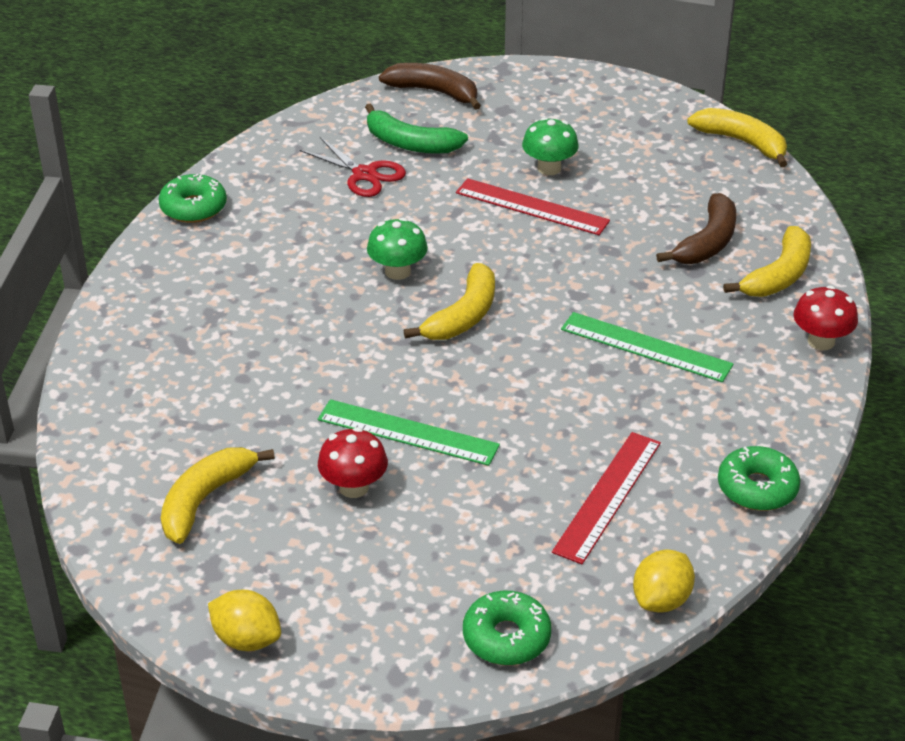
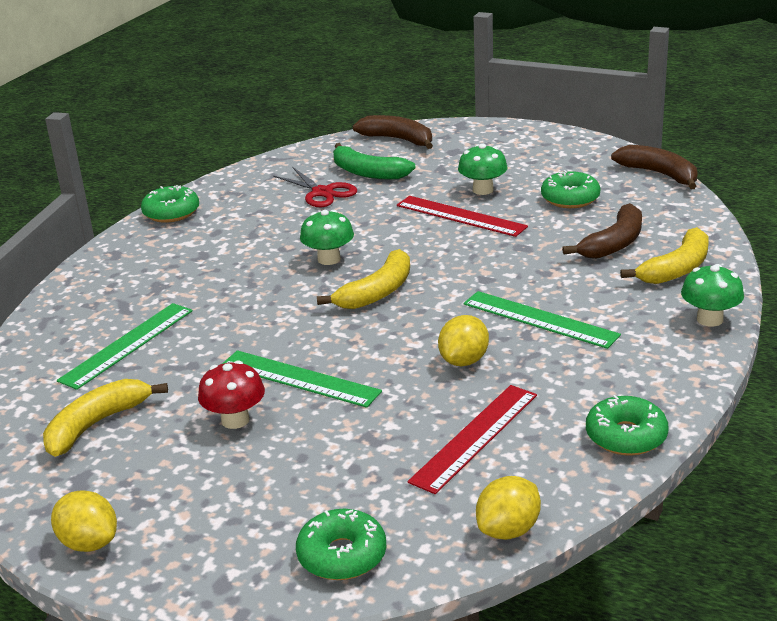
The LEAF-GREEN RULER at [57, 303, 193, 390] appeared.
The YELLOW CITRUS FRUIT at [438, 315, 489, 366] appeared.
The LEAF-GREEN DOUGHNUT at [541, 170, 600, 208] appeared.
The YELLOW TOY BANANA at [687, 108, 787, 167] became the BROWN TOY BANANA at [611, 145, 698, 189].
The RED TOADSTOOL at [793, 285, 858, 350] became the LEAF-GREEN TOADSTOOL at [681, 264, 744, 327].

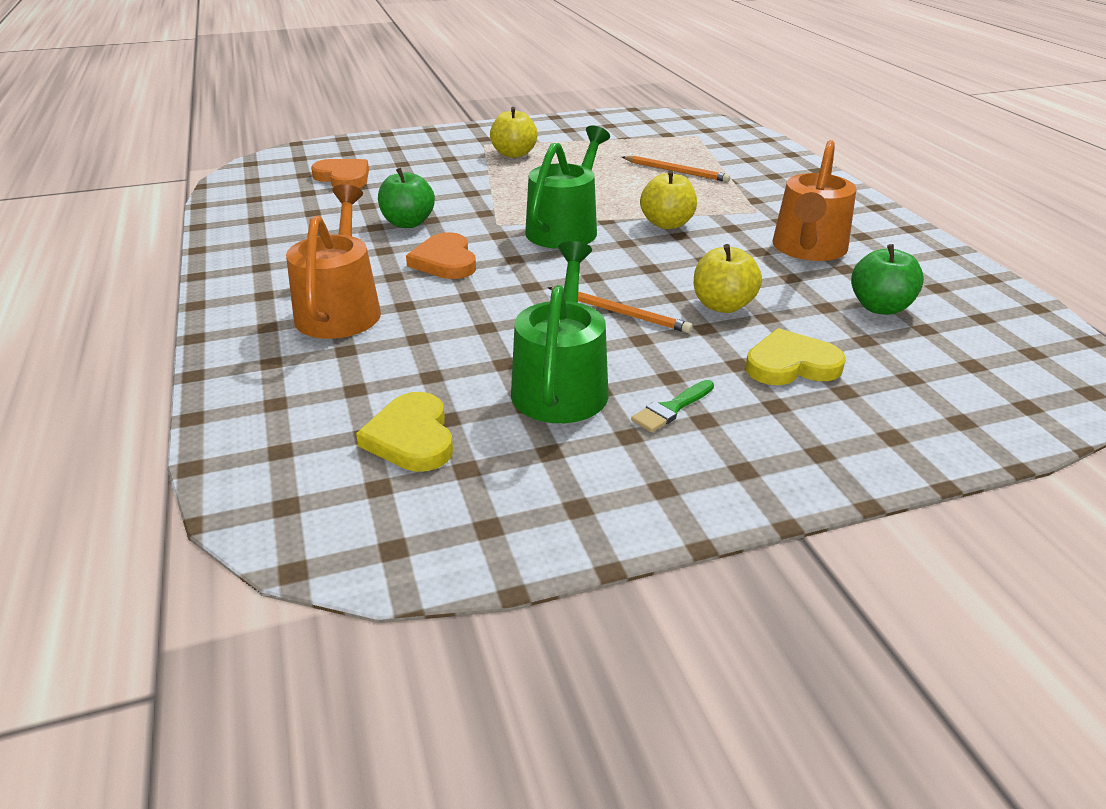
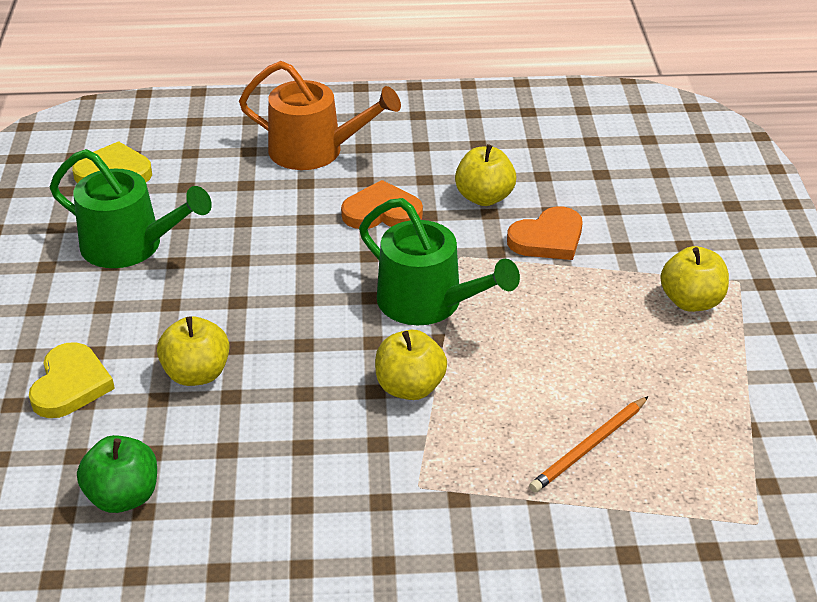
The ORANGE LEAD PENCIL at [548, 287, 692, 333] disappeared.
The LEAF-GREEN PAINTBRUSH at [631, 380, 714, 432] disappeared.
The ORANGE SPRINKLING CAN at [773, 140, 856, 261] disappeared.
The ORANGE HEART SHAPE moved from [311, 159, 369, 188] to [507, 206, 583, 260].
The LEAF-GREEN APPLE at [378, 168, 435, 228] became the YELLOW APPLE at [455, 144, 517, 206].

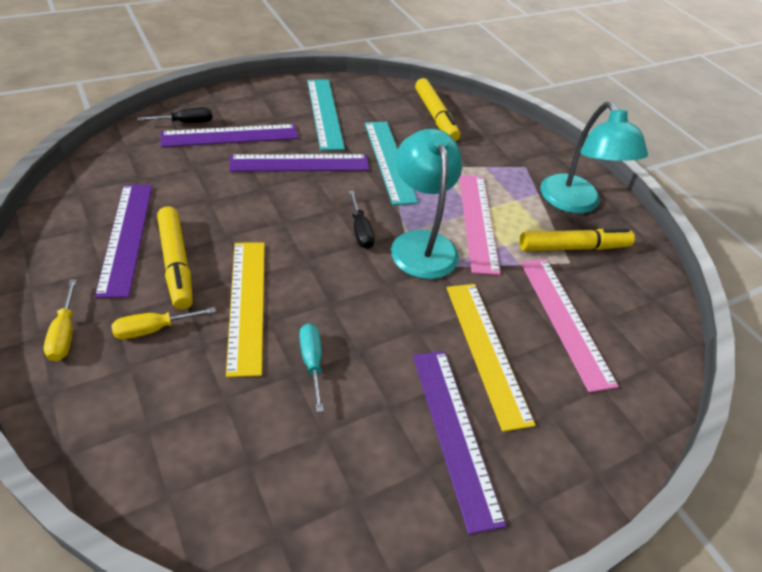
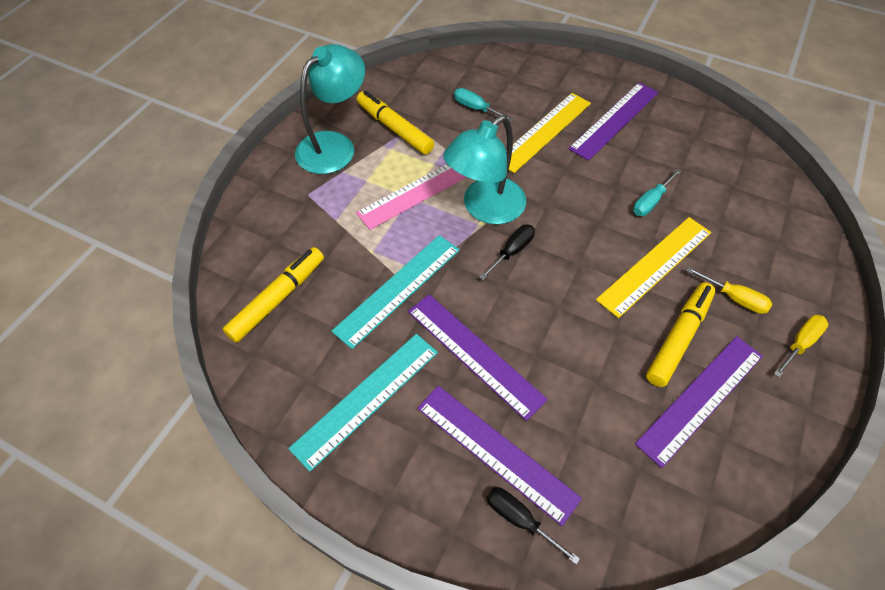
The ROSY RULER at [521, 259, 619, 392] was replaced by the TEAL HAND SCREWDRIVER at [454, 88, 514, 122].

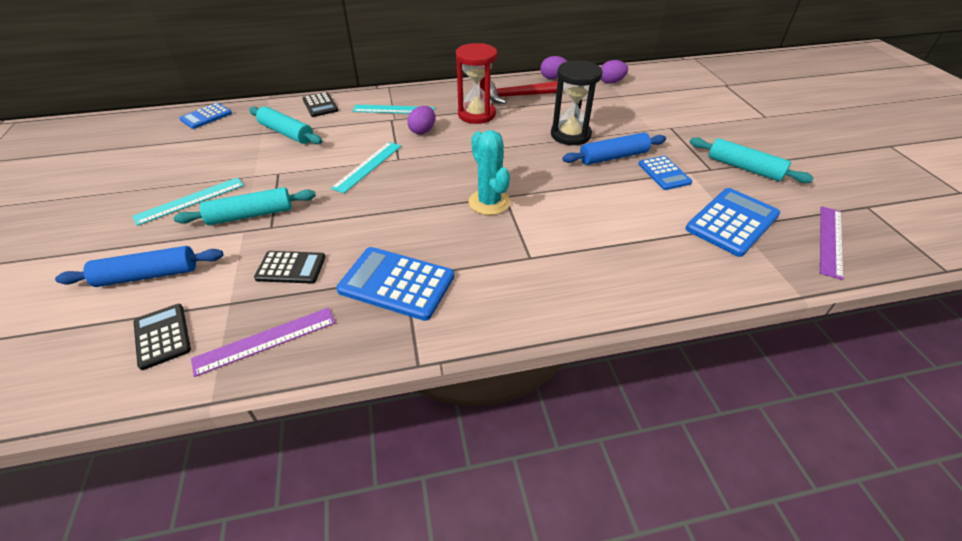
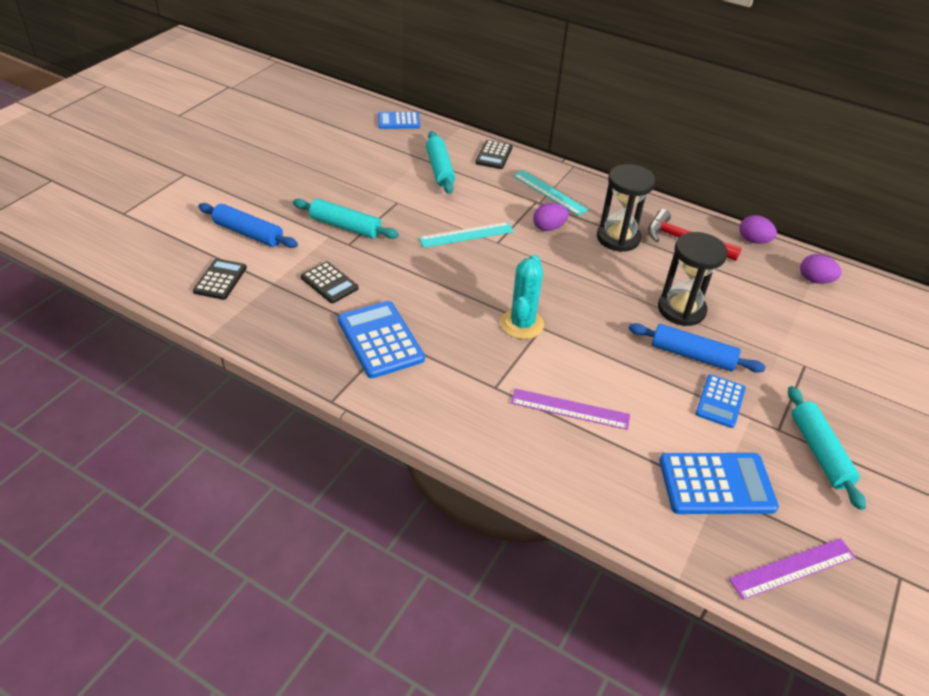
The TEAL RULER at [132, 177, 244, 226] disappeared.
The ROYAL PURPLE RULER moved from [191, 307, 335, 377] to [511, 388, 630, 430].
The RED SANDGLASS at [456, 43, 497, 124] became the BLACK SANDGLASS at [597, 164, 656, 252].

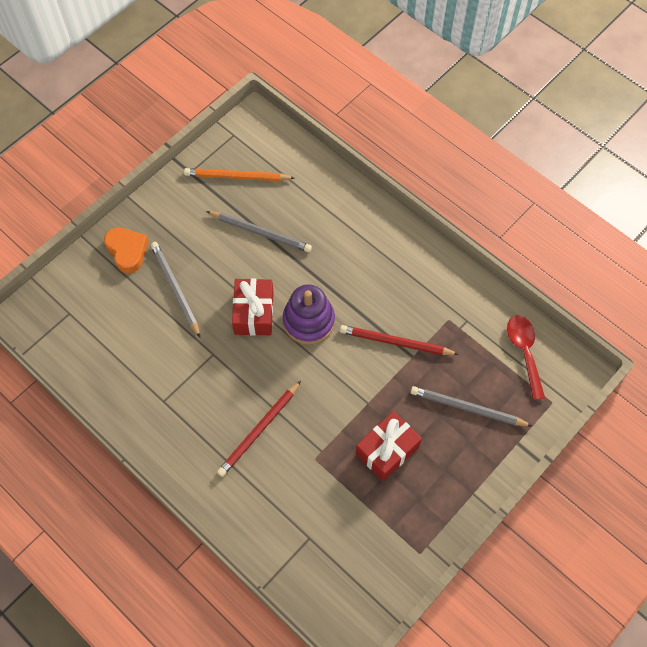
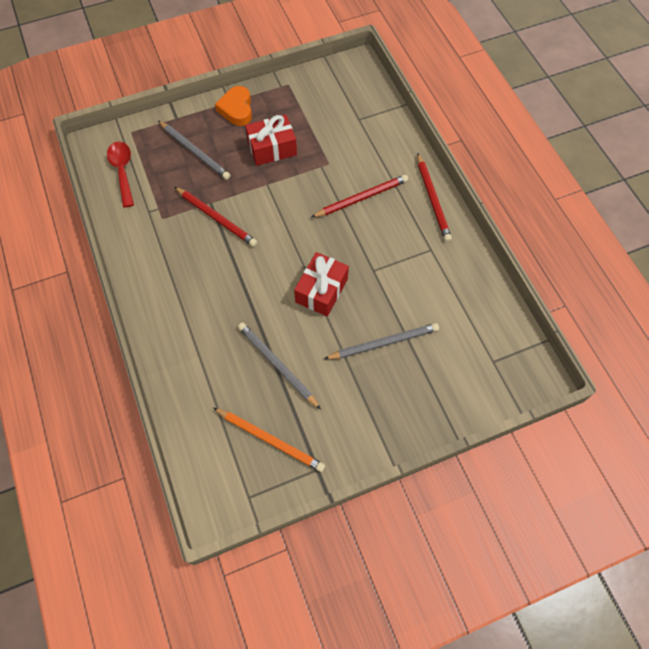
The ROYAL PURPLE RING STACKER at [283, 284, 335, 345] disappeared.
The RED LEAD PENCIL at [417, 153, 452, 242] appeared.
The ORANGE HEART SHAPE moved from [104, 227, 149, 273] to [215, 86, 252, 126].
The ASH-GREY LEAD PENCIL at [151, 242, 200, 337] turned 105 degrees counterclockwise.
The RED SPOON at [507, 315, 545, 400] turned 150 degrees clockwise.

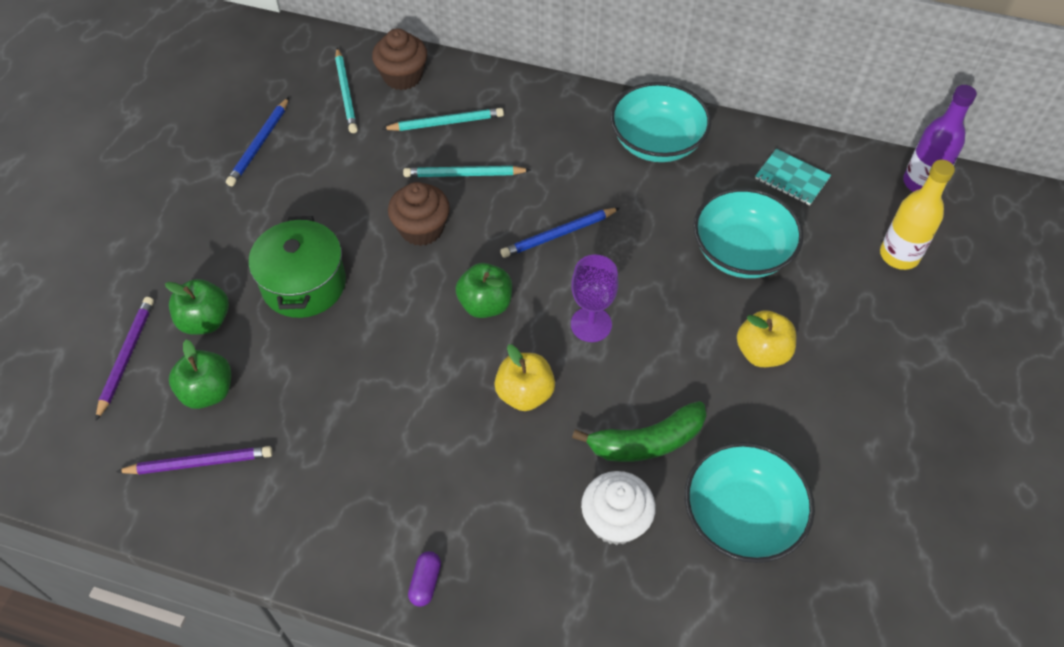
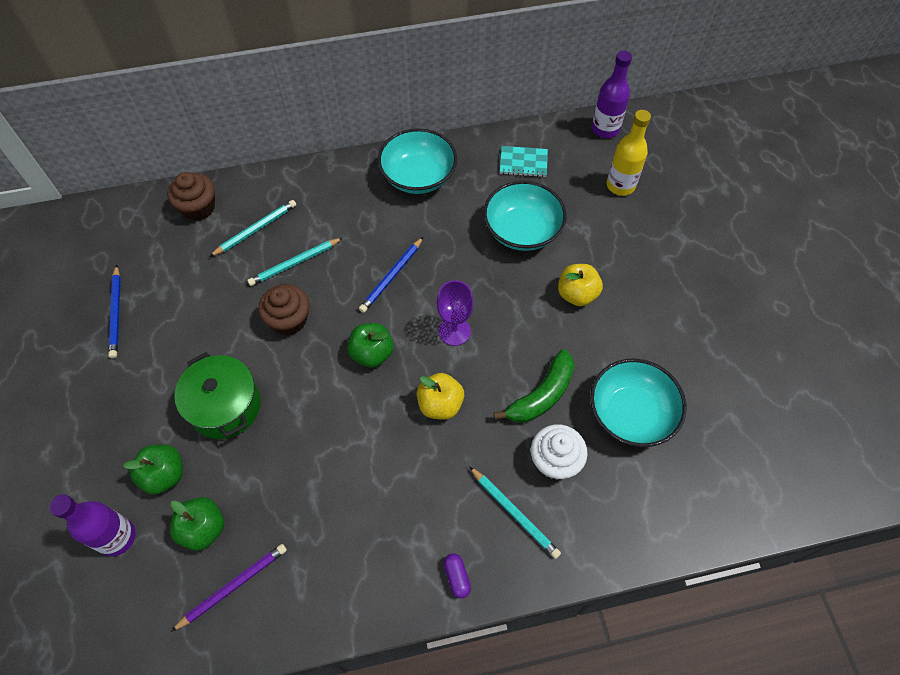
The TEAL LEAD PENCIL moved from [335, 48, 358, 133] to [469, 466, 561, 559].
The ROYAL PURPLE LEAD PENCIL at [96, 297, 154, 421] was replaced by the ROYAL PURPLE BOTTLE at [49, 494, 136, 556].

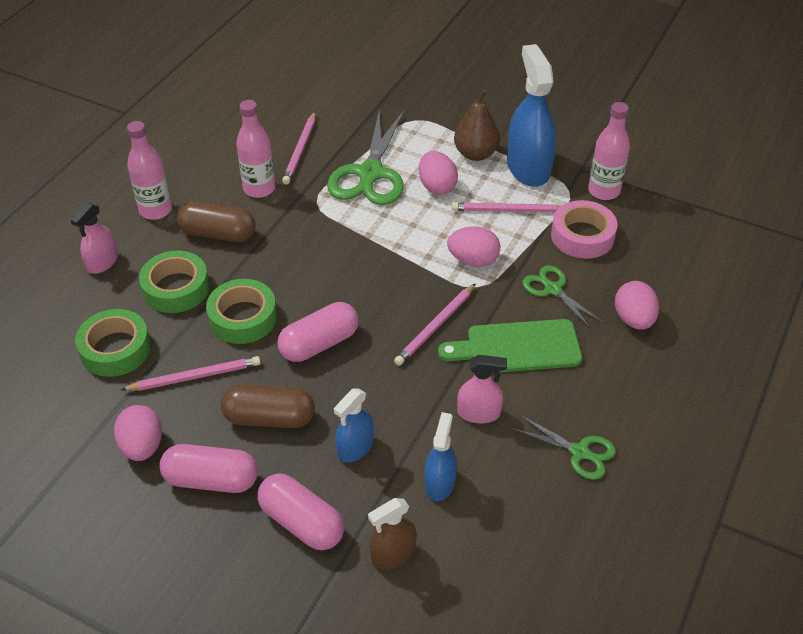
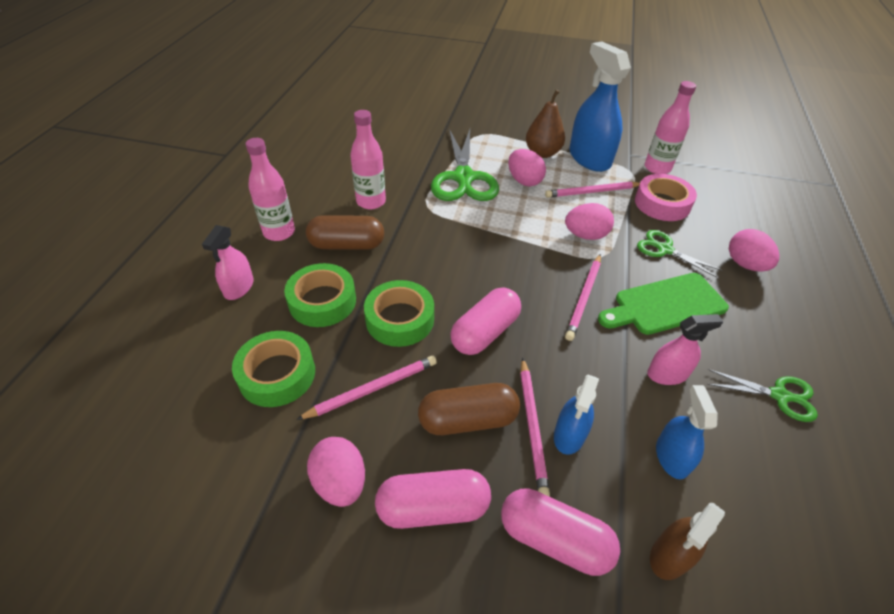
The ROSY LEAD PENCIL moved from [282, 111, 316, 184] to [520, 358, 550, 497].

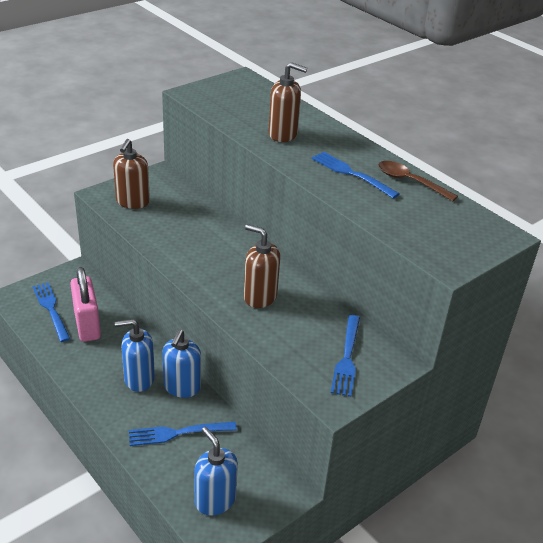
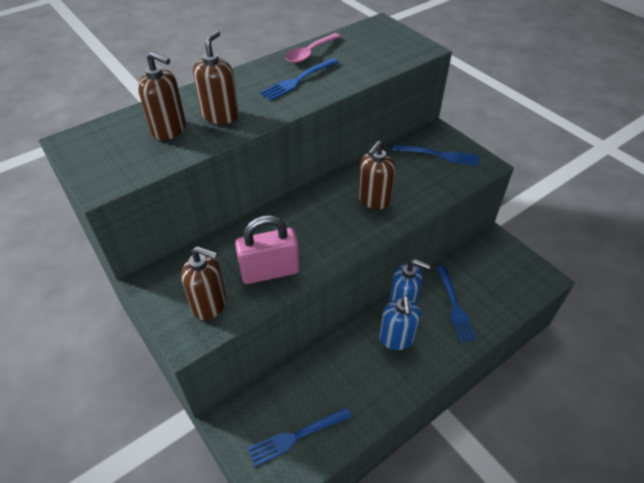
The BLUE SOAP DISPENSER at [194, 427, 238, 516] disappeared.
The BROWN SOAP DISPENSER at [138, 51, 186, 140] appeared.
The ROSY LOCK moved from [70, 267, 101, 342] to [235, 215, 300, 284].
The BROWN SPOON at [378, 161, 458, 201] became the ROSY SPOON at [285, 33, 341, 63].

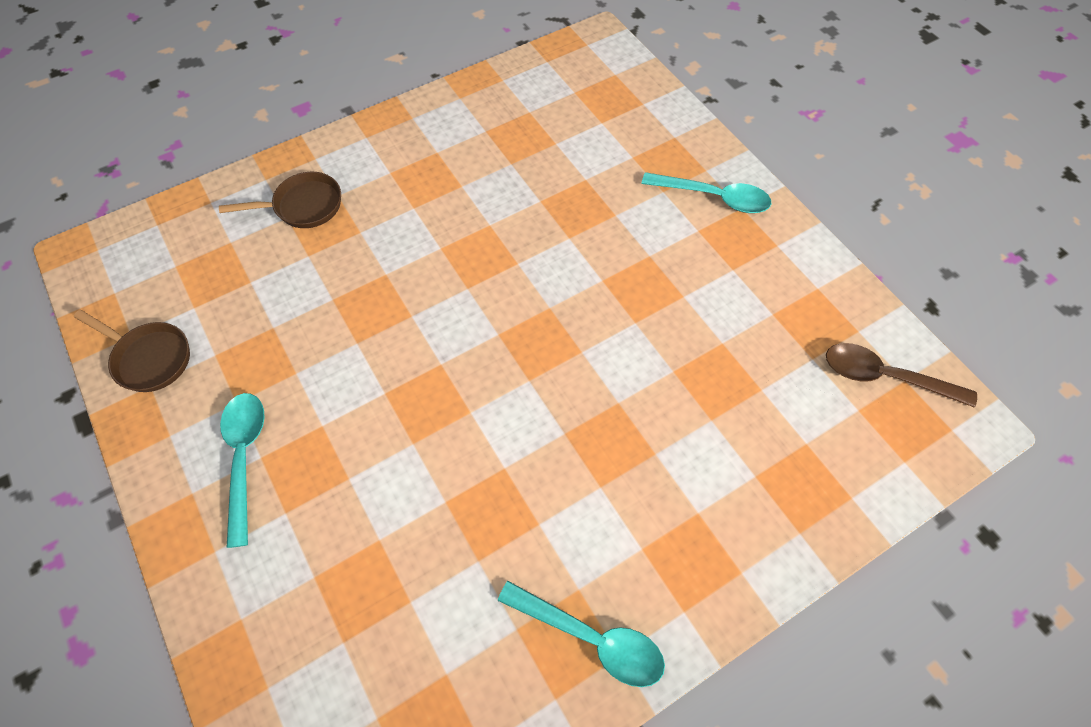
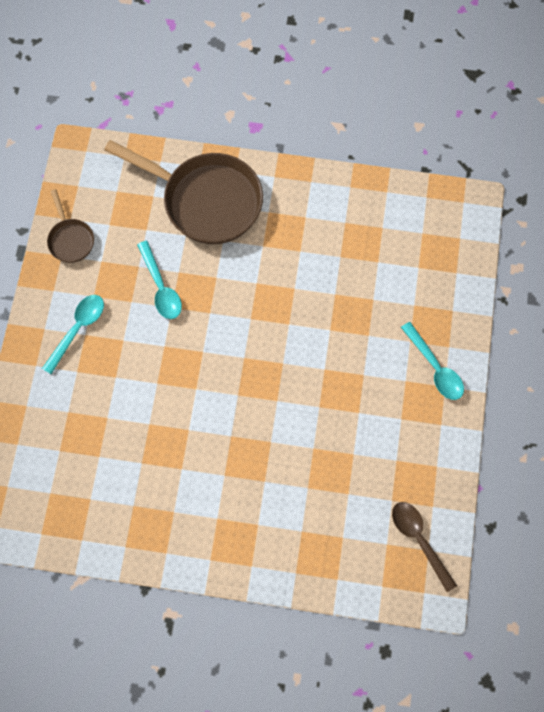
The TEAL SPOON moved from [498, 581, 665, 687] to [137, 241, 182, 319].
The BROWN SKILLET at [219, 172, 341, 228] changed to 2.12 times the size.

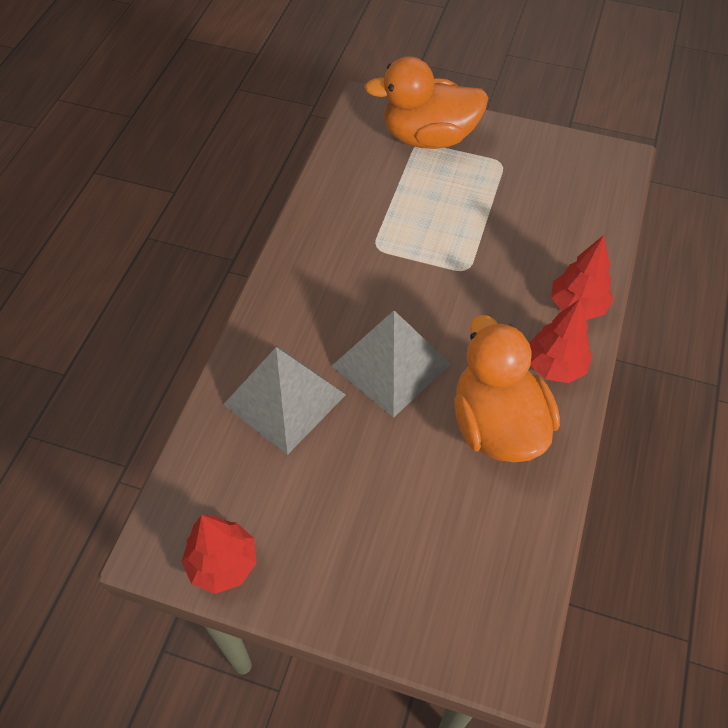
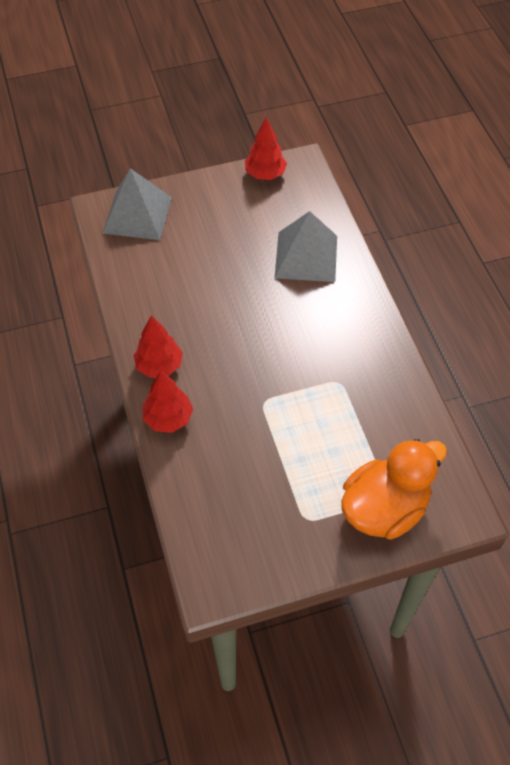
The ORANGE DUCK at [454, 315, 560, 462] disappeared.
The ASH-GREY PYRAMID SHAPE moved from [332, 311, 451, 418] to [103, 168, 172, 240].

